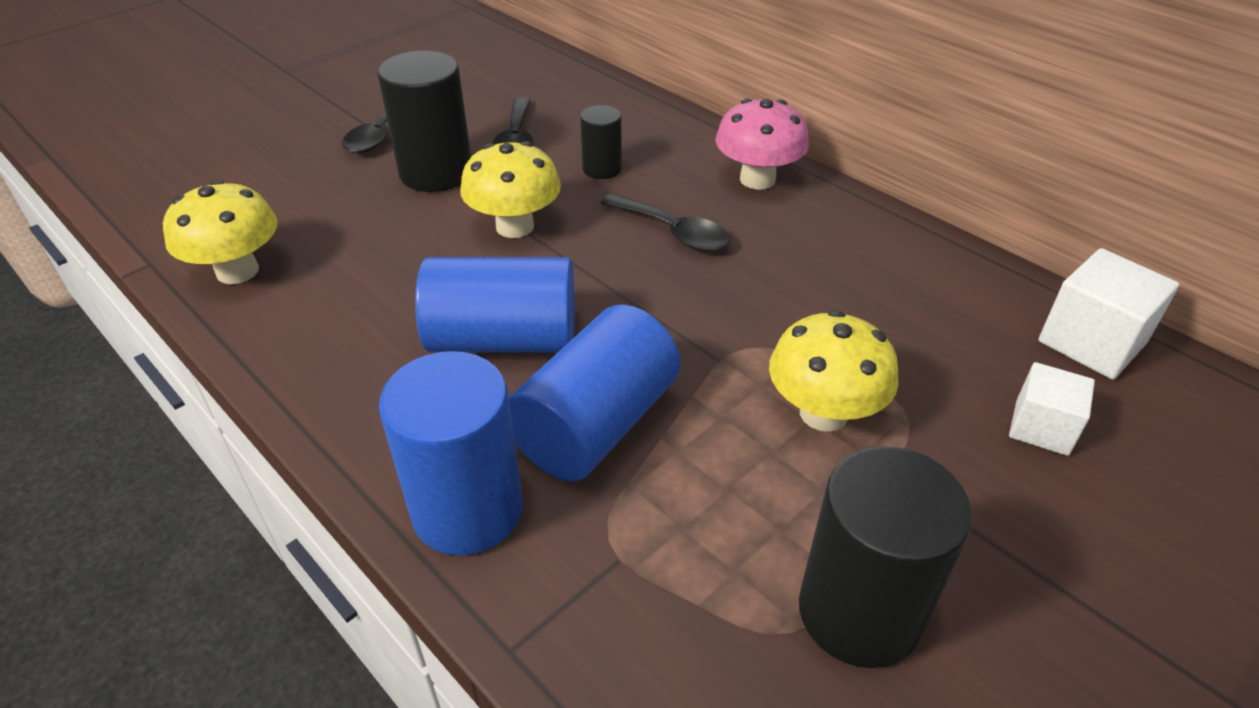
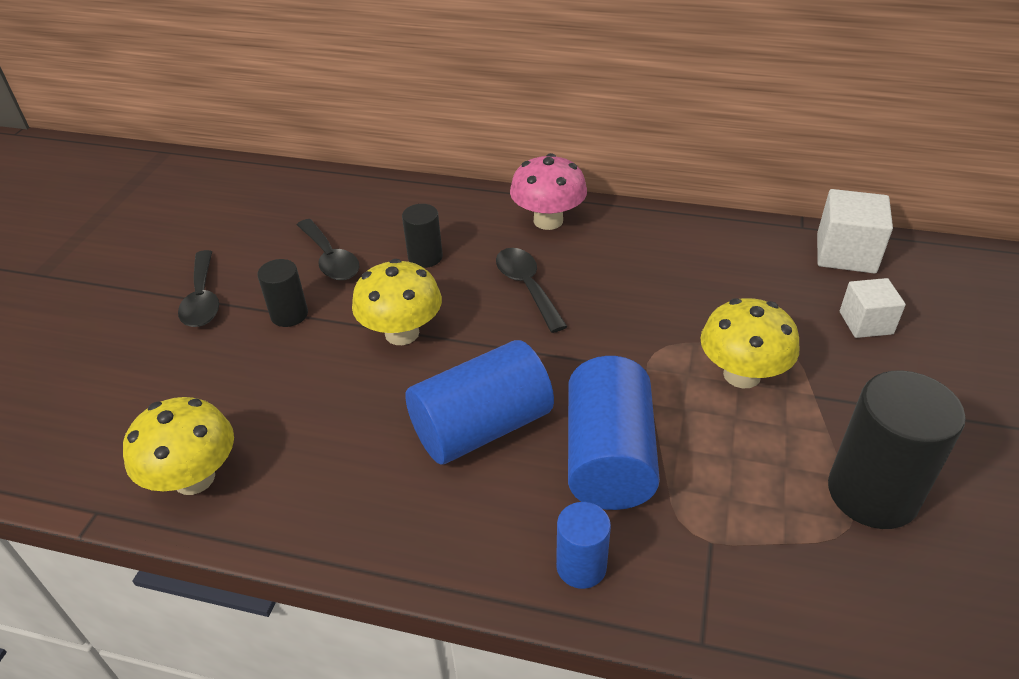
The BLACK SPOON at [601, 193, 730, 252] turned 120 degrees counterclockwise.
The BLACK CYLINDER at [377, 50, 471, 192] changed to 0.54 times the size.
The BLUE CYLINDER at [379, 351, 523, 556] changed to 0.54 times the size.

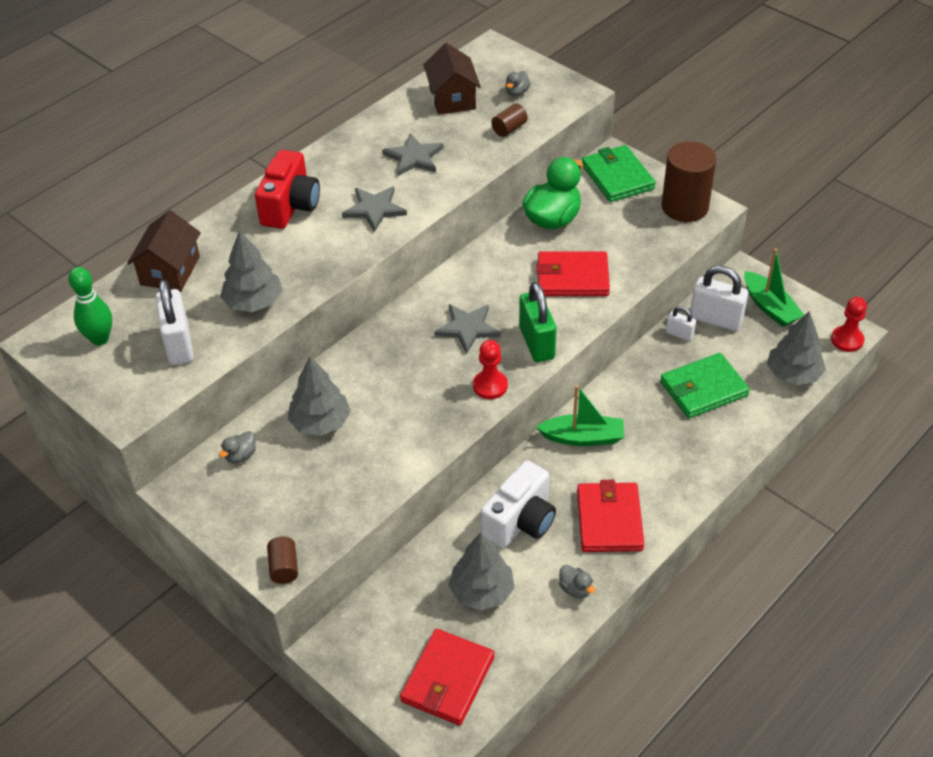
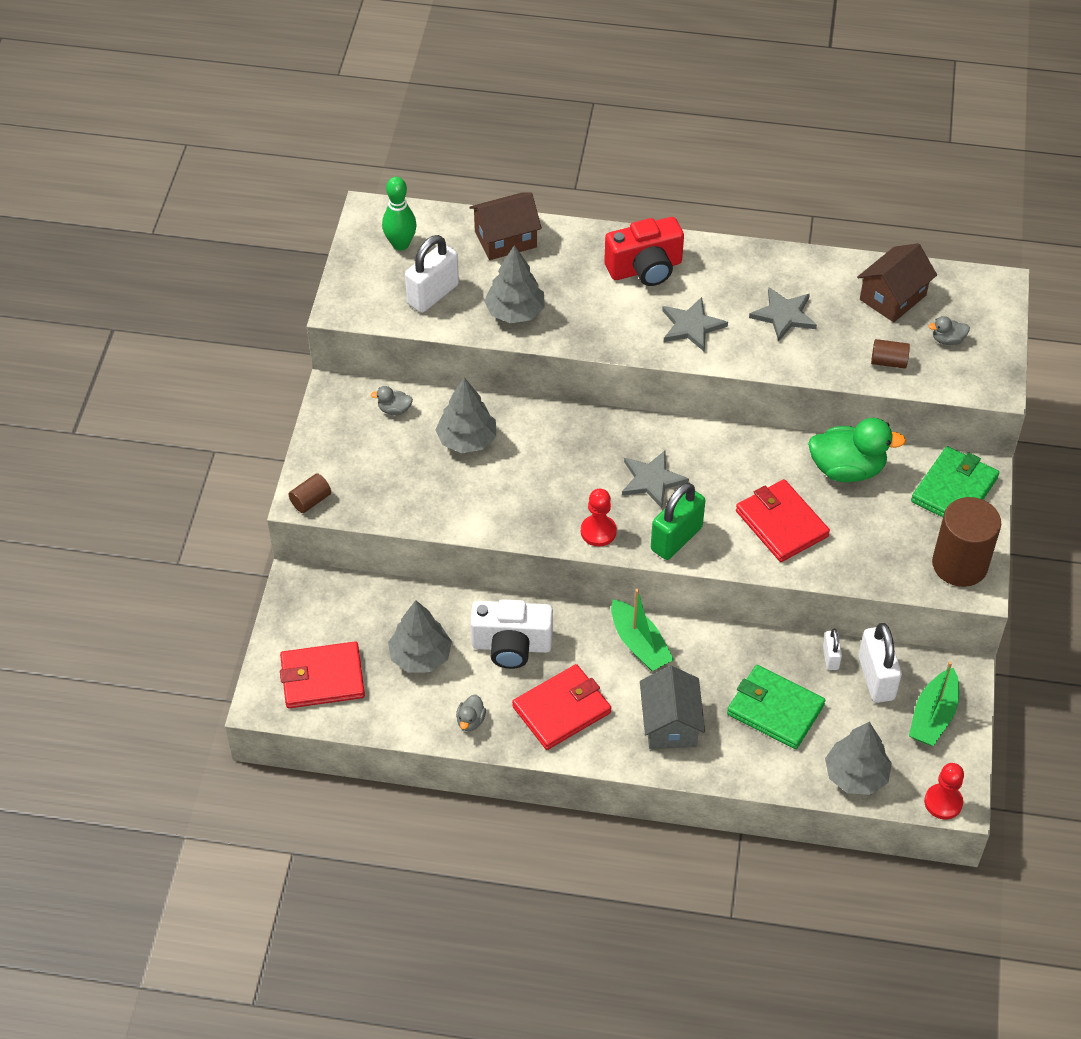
The ASH-GREY TOY HOUSE at [640, 666, 705, 749] appeared.

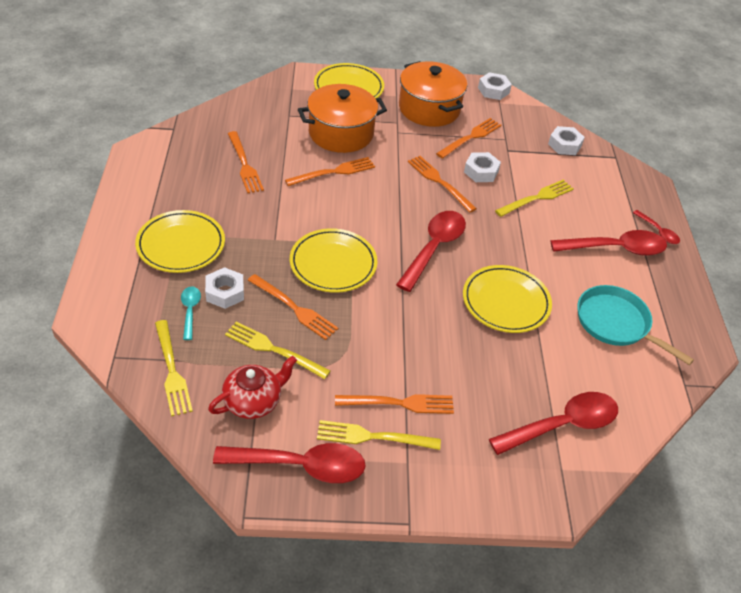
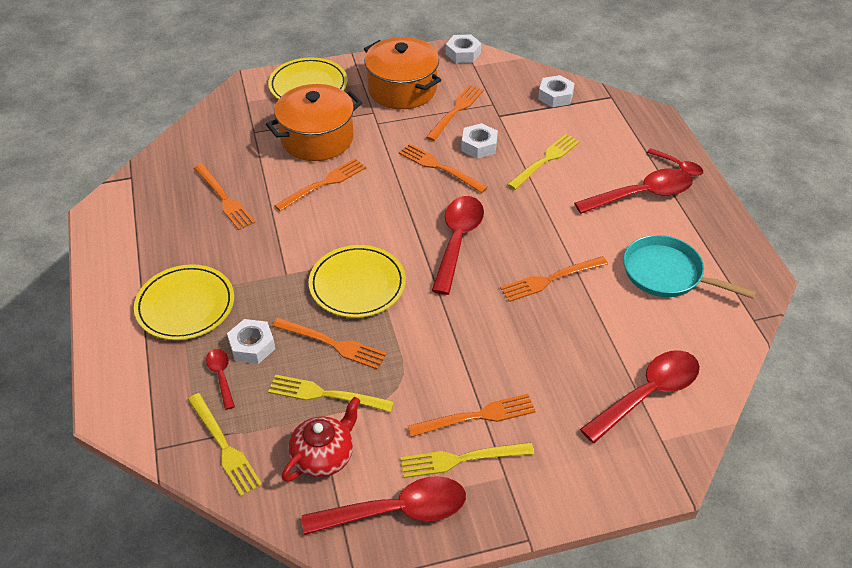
The YELLOW PLATE at [463, 265, 552, 333] was replaced by the ORANGE FORK at [500, 256, 608, 302].
The TEAL SPOON at [181, 286, 201, 340] became the RED SPOON at [206, 349, 235, 410].

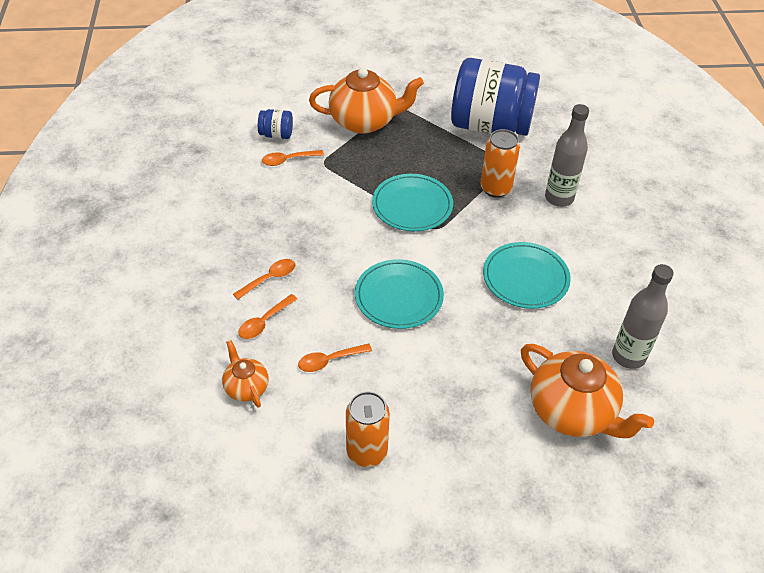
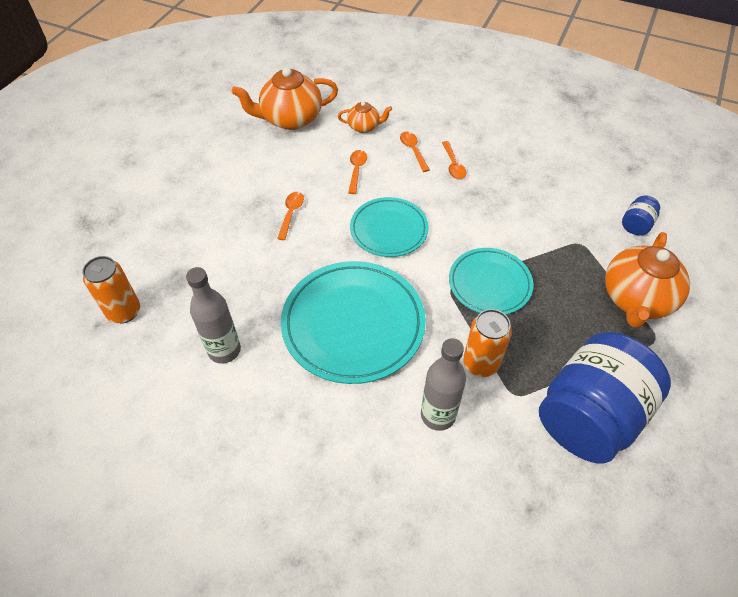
The ORANGE SPOON moved from [262, 150, 324, 166] to [277, 192, 304, 240].
The ORANGE CAN moved from [346, 391, 390, 467] to [82, 256, 140, 323].
The ORANGE TEA POT moved from [521, 344, 654, 438] to [231, 67, 338, 130].
The TEAL PLATE at [483, 242, 571, 309] changed to 1.64 times the size.

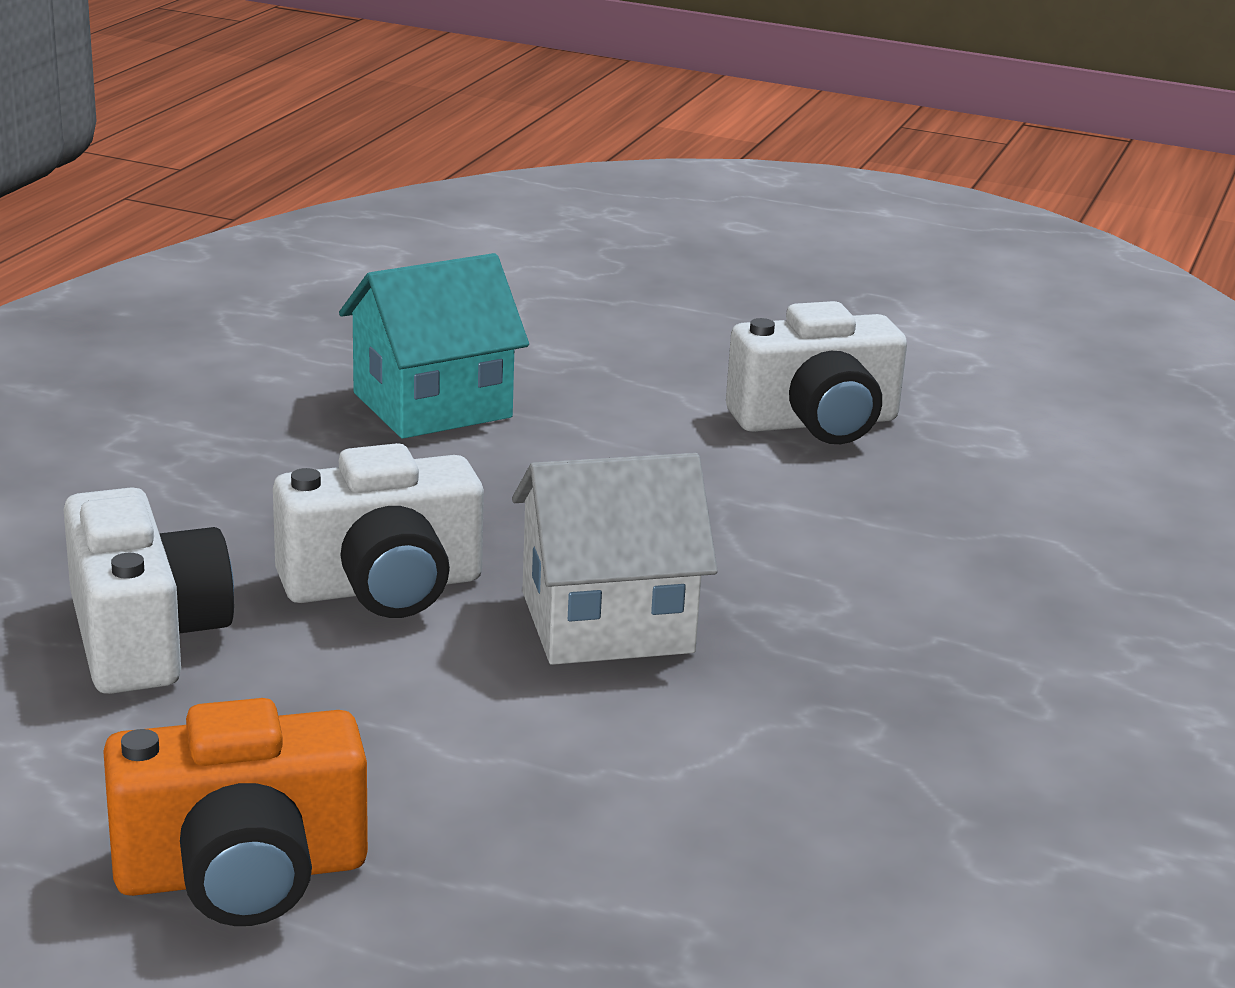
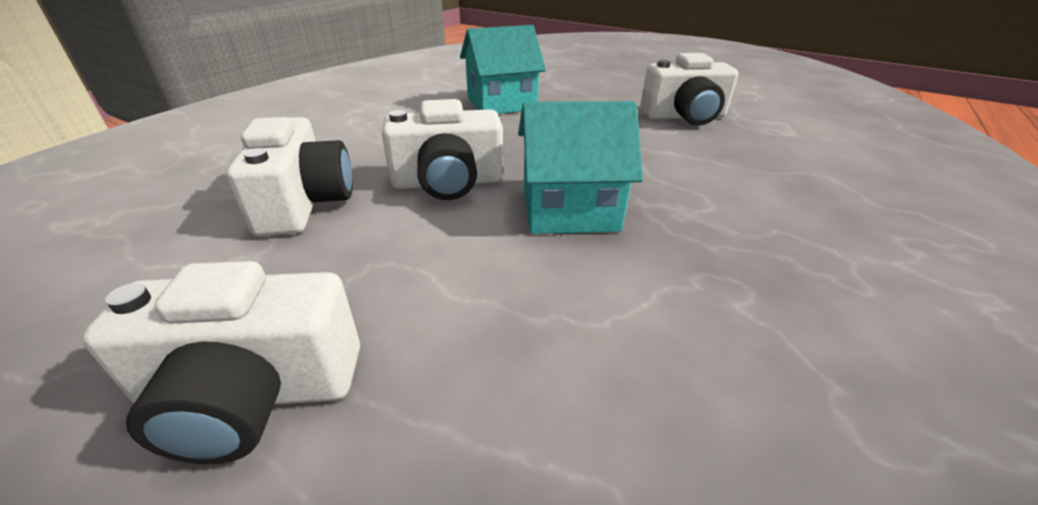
The ORANGE CAMERA at [103, 698, 368, 926] became the SNOW-WHITE CAMERA at [82, 261, 360, 464].
The SNOW-WHITE TOY HOUSE at [512, 453, 718, 665] became the TEAL TOY HOUSE at [518, 101, 643, 234].

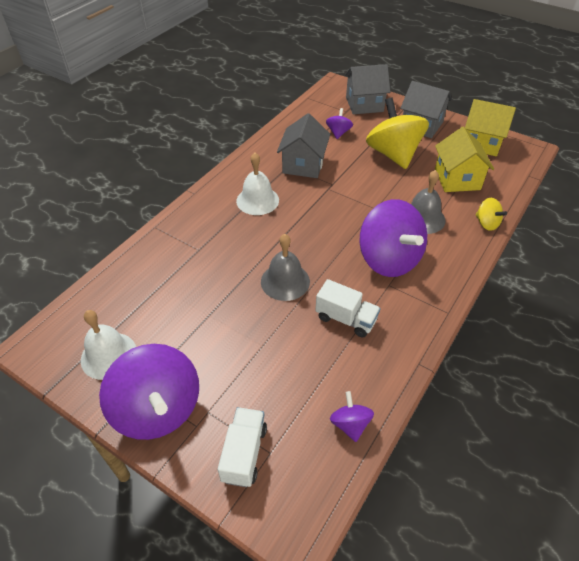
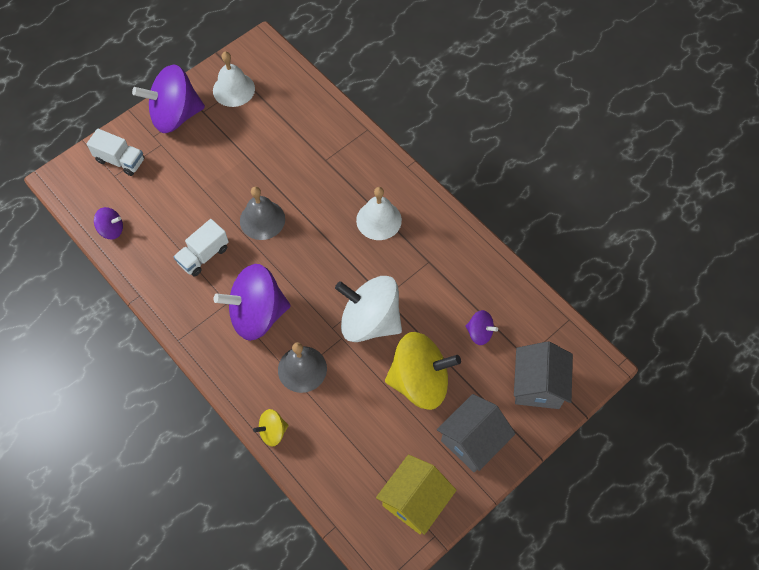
The ASH-GREY TOY HOUSE at [277, 113, 330, 178] disappeared.
The YELLOW TOY HOUSE at [435, 127, 494, 192] disappeared.
The SNOW-WHITE WHIRLIGIG at [335, 276, 402, 342] appeared.

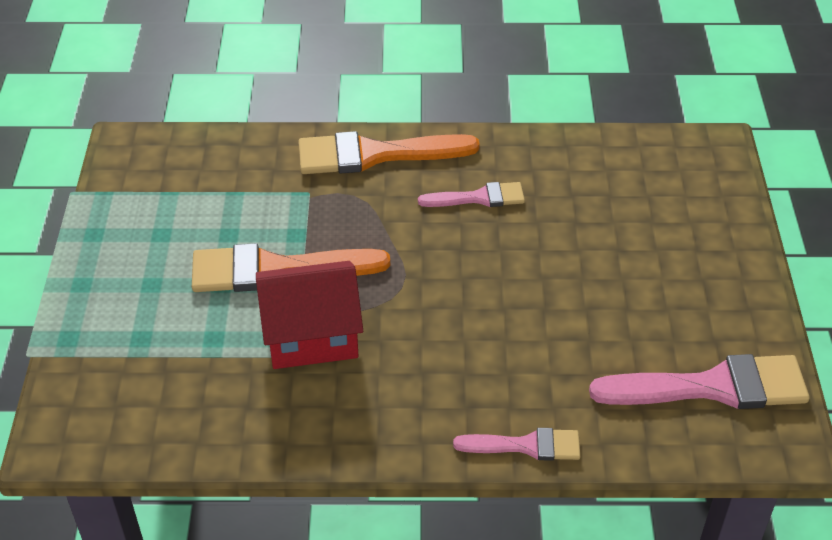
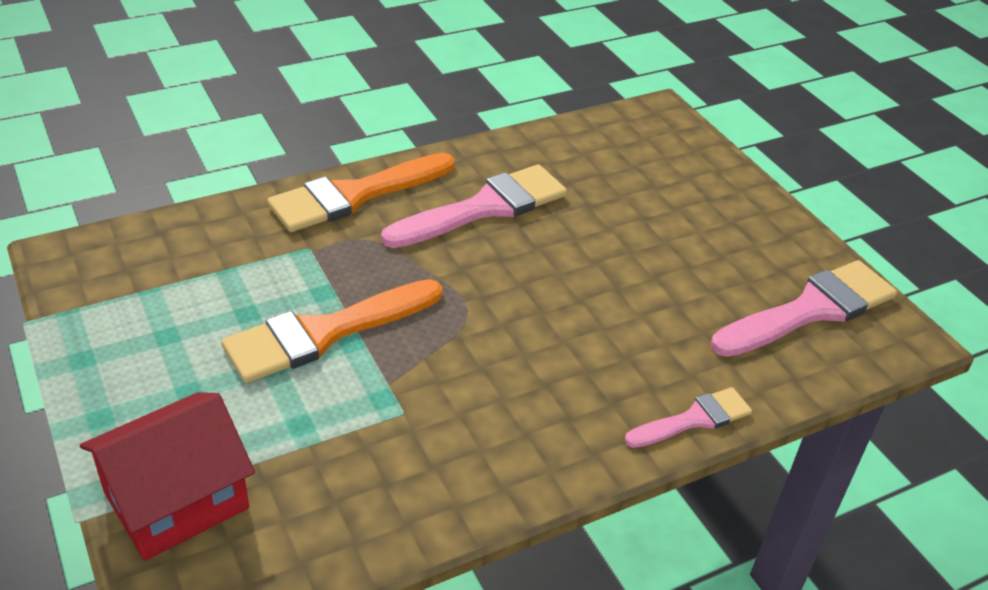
The RED TOY HOUSE moved from [256, 261, 363, 369] to [80, 392, 255, 561].
The ROSY PAINTBRUSH at [418, 182, 525, 207] changed to 1.77 times the size.

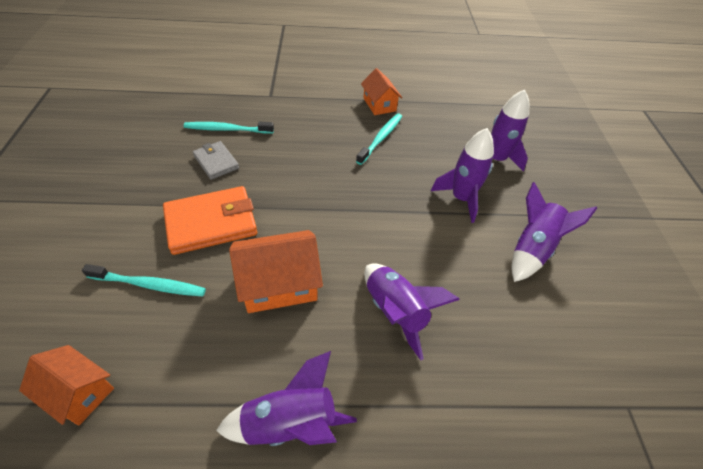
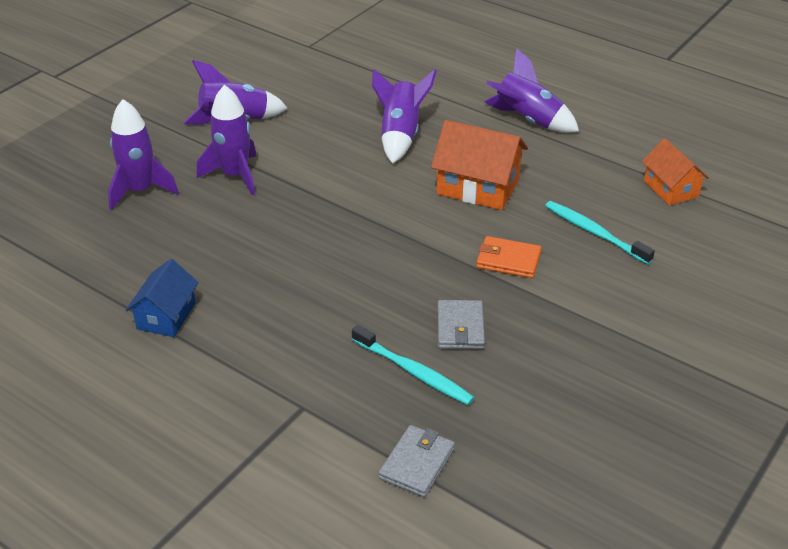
The TEAL TOOTHBRUSH at [356, 113, 402, 165] disappeared.
The ASH-GREY WALLET at [379, 425, 455, 497] appeared.
The ORANGE TOY HOUSE at [361, 68, 402, 115] became the BLUE TOY HOUSE at [126, 259, 199, 337].
The ORANGE WALLET at [163, 186, 257, 255] changed to 0.58 times the size.

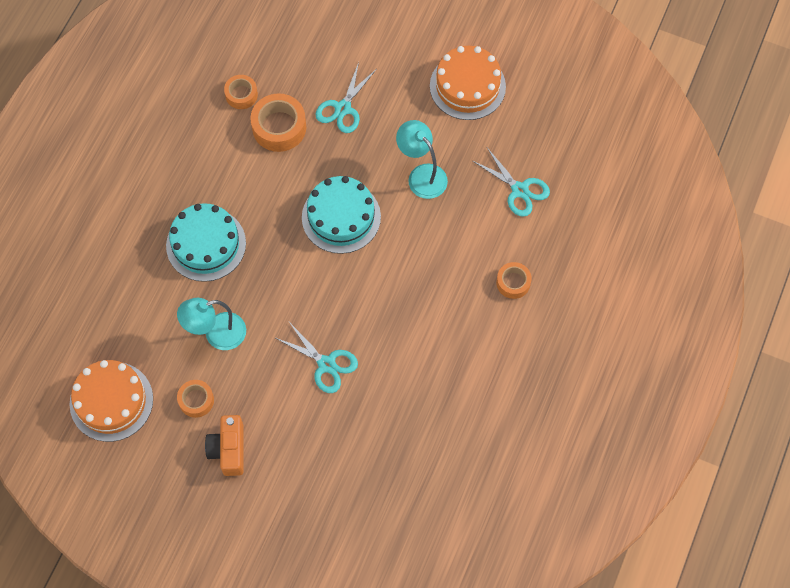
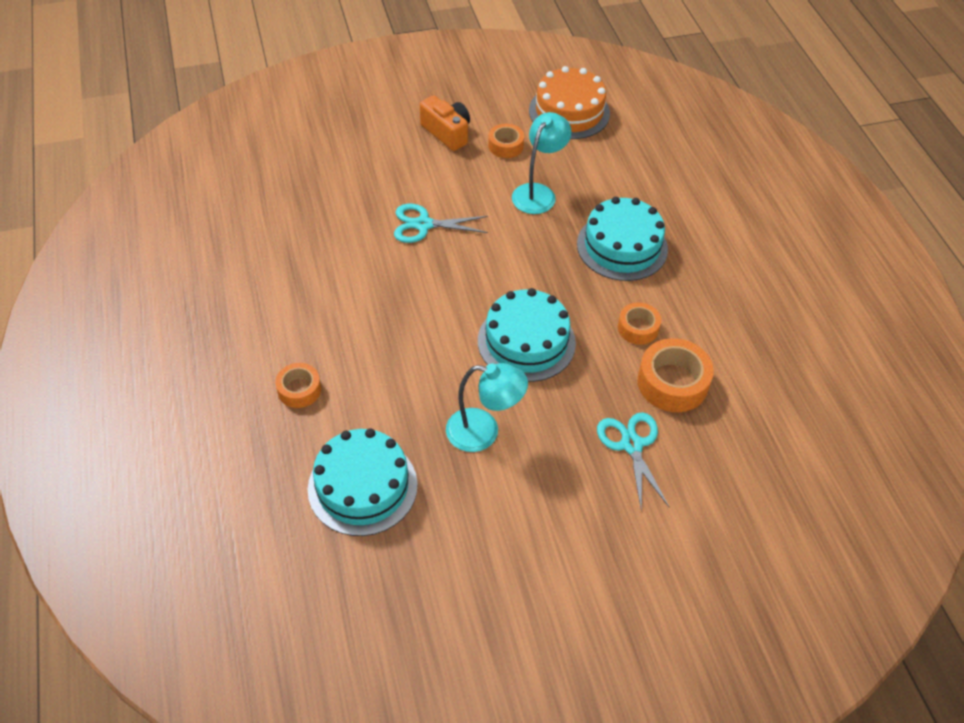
The ORANGE CAKE at [430, 46, 506, 120] disappeared.
The ORANGE ROLL OF TAPE moved from [224, 75, 258, 109] to [618, 303, 661, 345].
The TEAL SCISSORS at [473, 148, 550, 217] was replaced by the TEAL CAKE at [308, 428, 418, 536].

